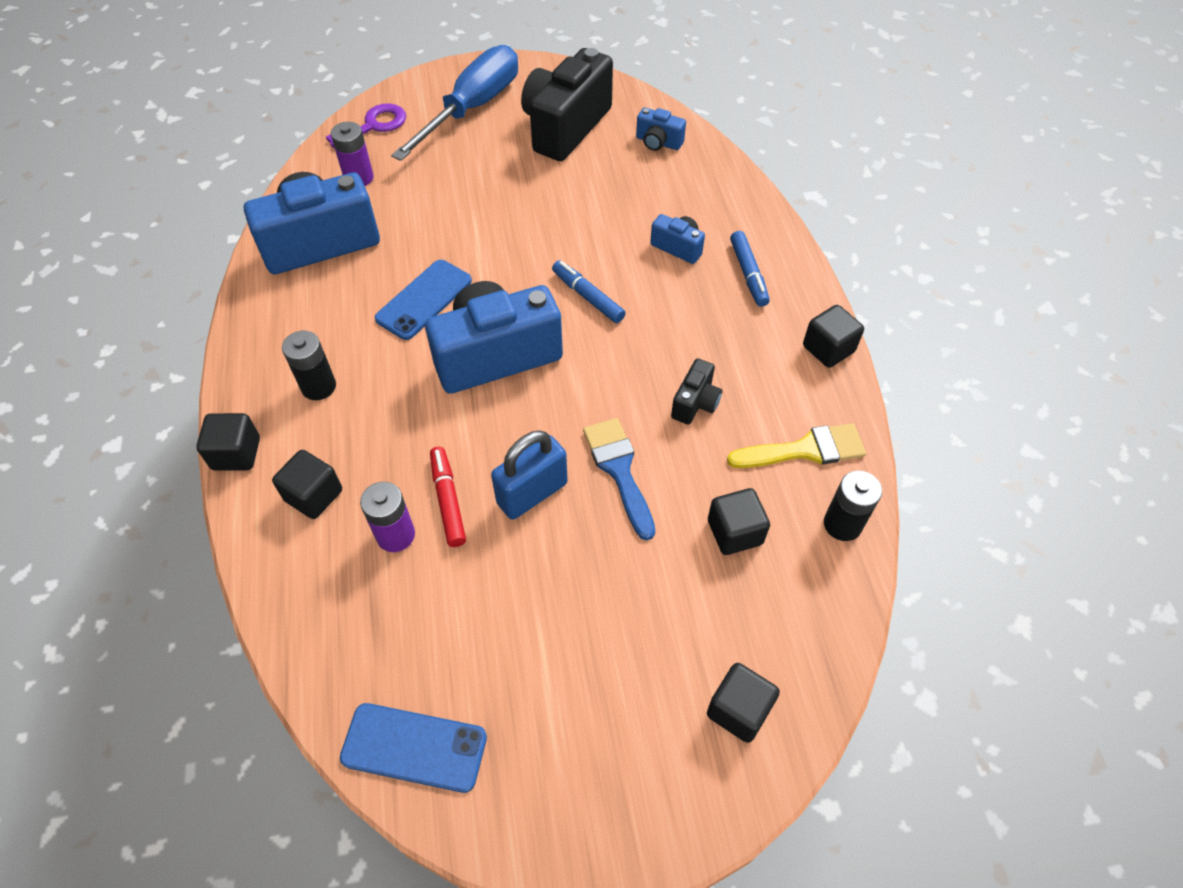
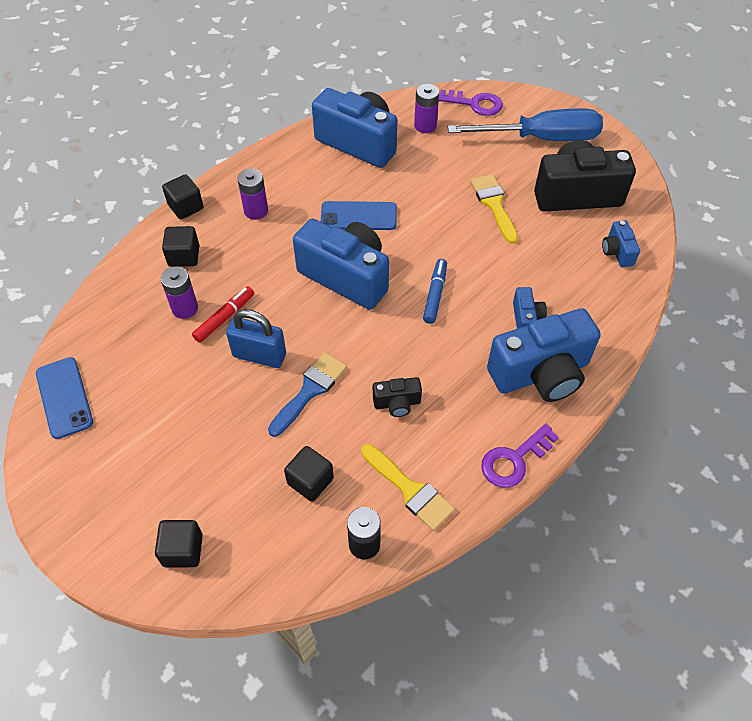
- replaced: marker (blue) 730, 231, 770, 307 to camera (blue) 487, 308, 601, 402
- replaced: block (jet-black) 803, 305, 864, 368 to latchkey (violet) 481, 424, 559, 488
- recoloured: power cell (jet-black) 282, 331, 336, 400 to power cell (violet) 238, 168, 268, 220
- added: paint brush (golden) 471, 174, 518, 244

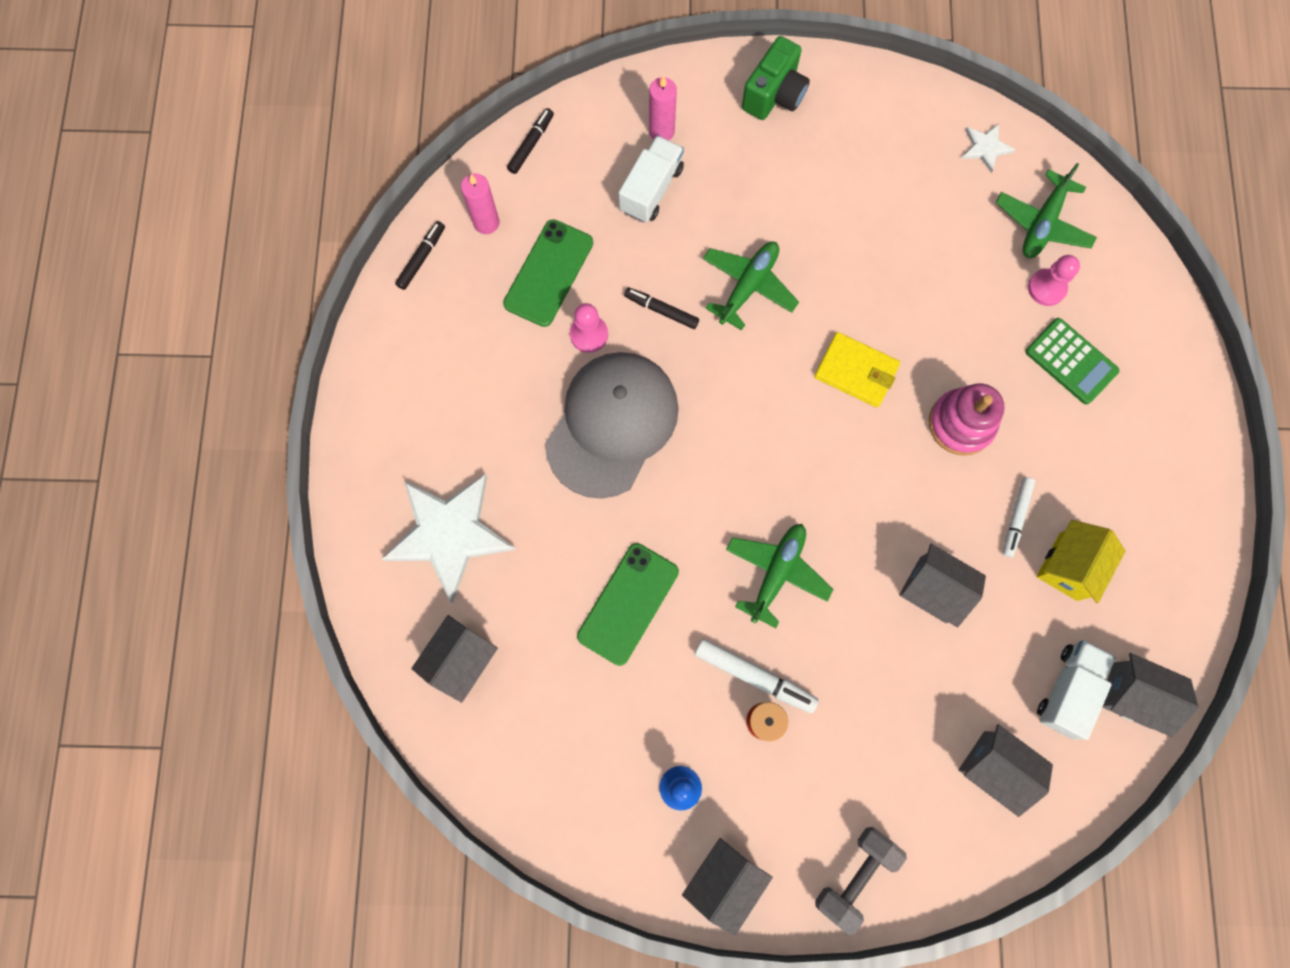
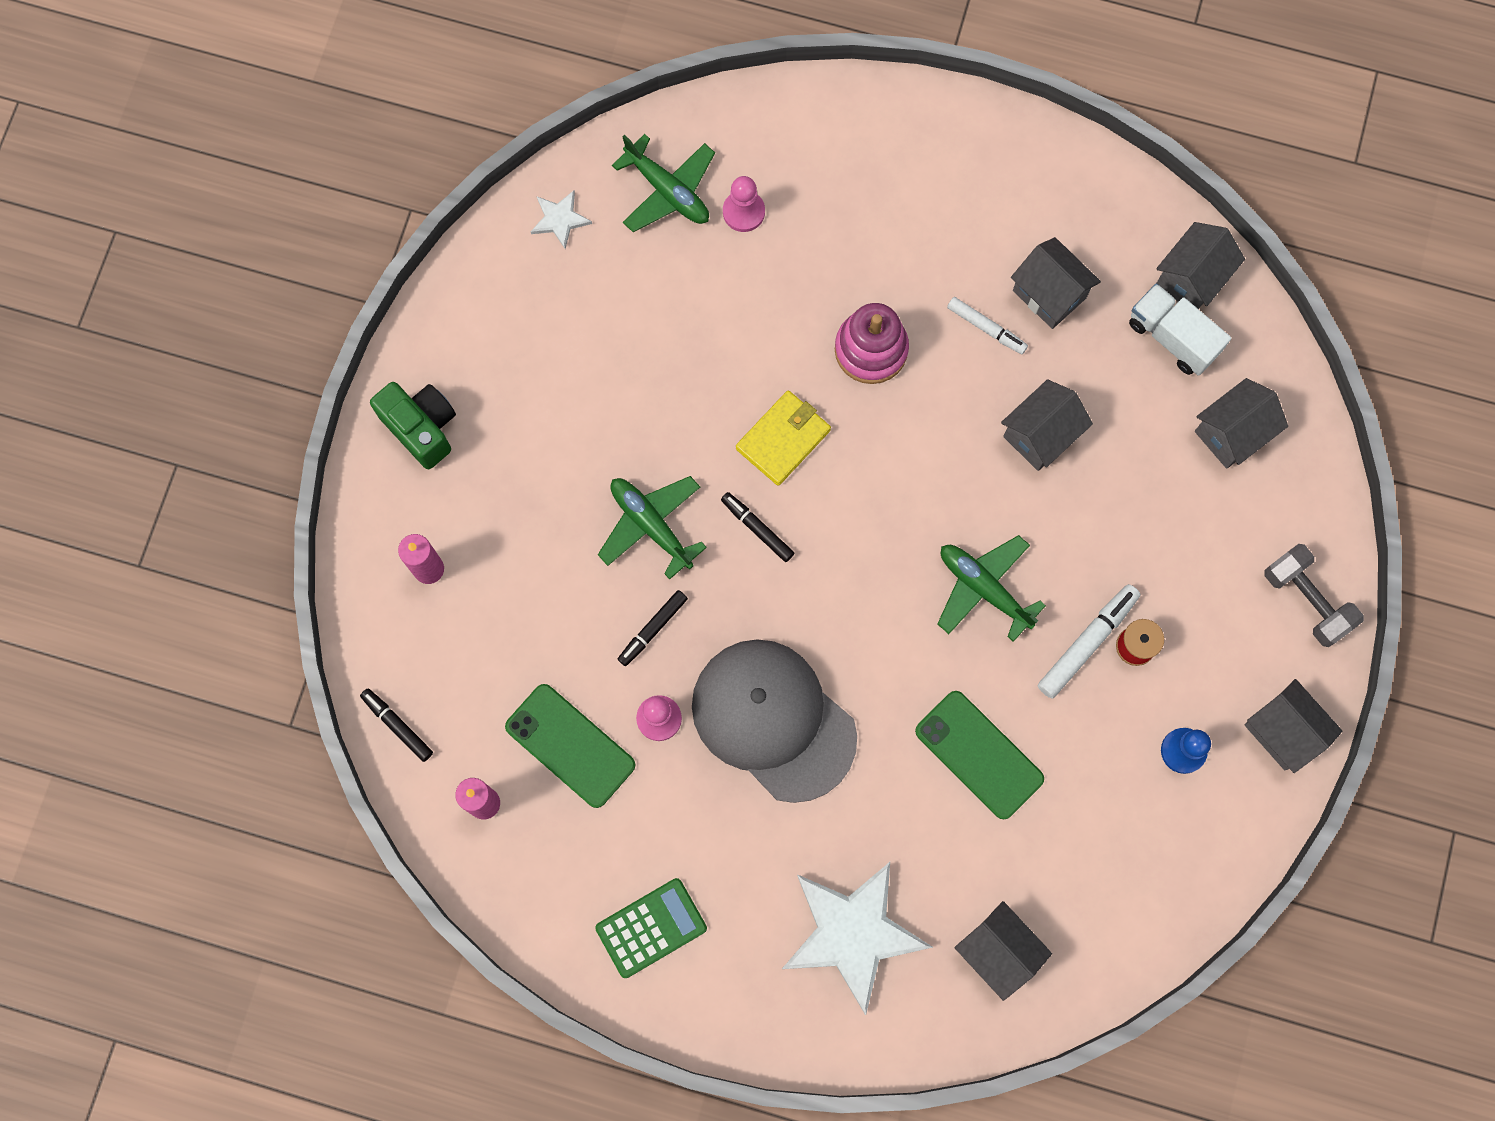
- removed: lorry (white) 619, 136, 684, 223
- moved: marker (jet-black) 395, 221, 445, 290 to 721, 492, 794, 562
- moved: pocket calculator (emerald) 1025, 318, 1119, 405 to 595, 878, 707, 978
- recoloured: house (golden) 1036, 520, 1125, 603 to house (ash-grey) 1011, 237, 1101, 329

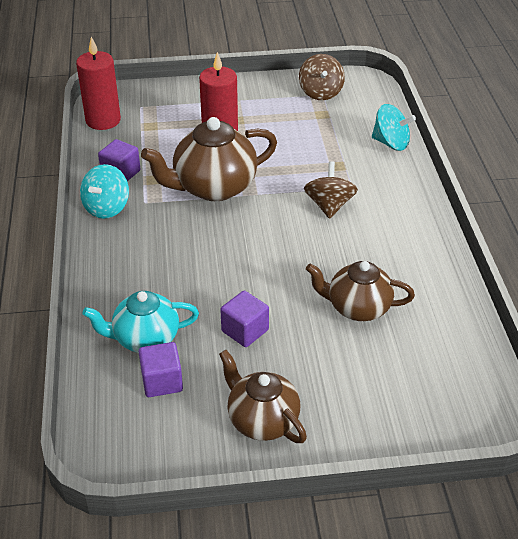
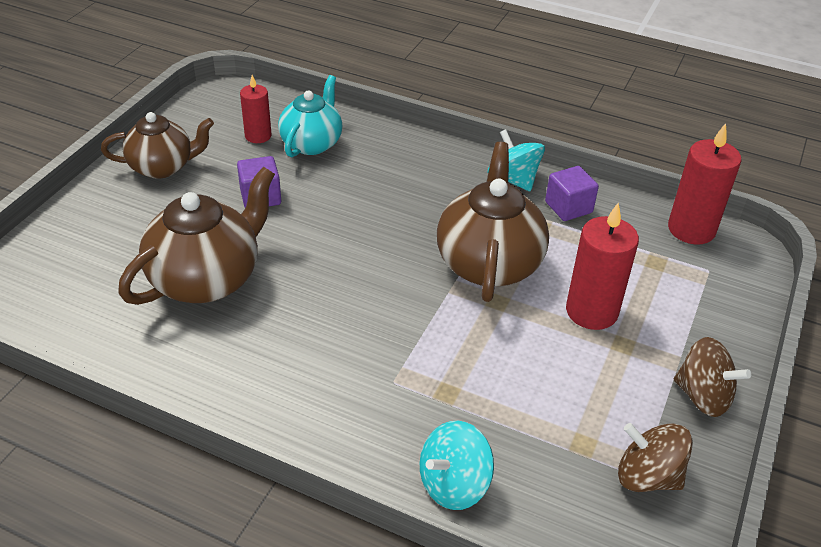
- moved: whirligig (russet) 304, 161, 358, 219 to 674, 337, 751, 417
- resized: china teapot (russet) 306, 261, 415, 321 = 118, 167, 275, 305 x1.51
- replaced: block (violet) 138, 342, 183, 397 to wax candle (red) 240, 75, 272, 143

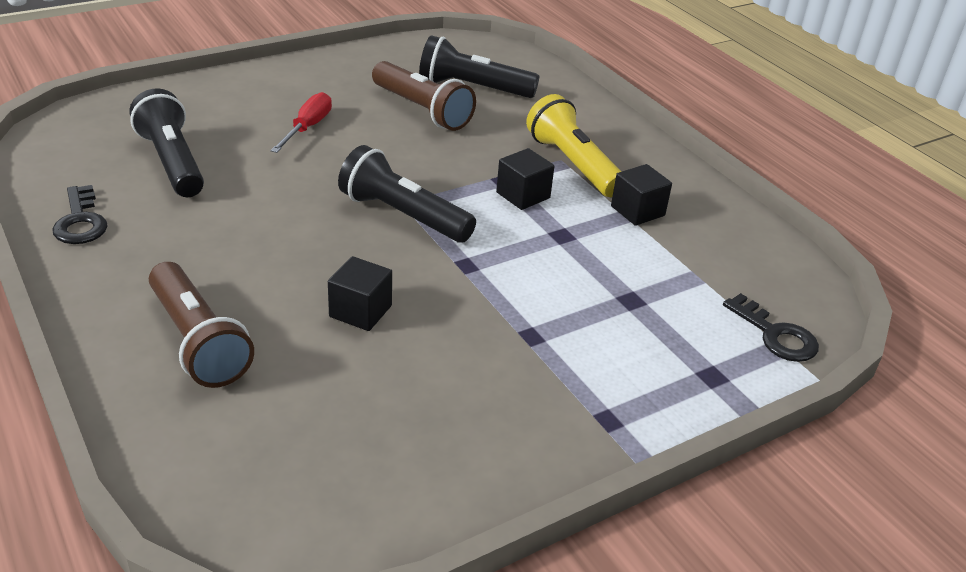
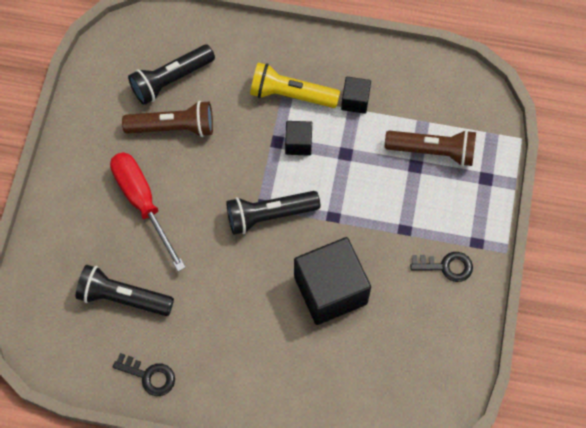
- resized: hand screwdriver (red) 270, 92, 332, 153 = 110, 152, 186, 272 x1.69
- resized: block (jet-black) 328, 256, 392, 331 = 294, 237, 371, 325 x2.10
- moved: torch (russet) 149, 262, 254, 388 to 385, 130, 476, 166
- moved: latchkey (jet-black) 723, 293, 819, 362 to 410, 252, 473, 282

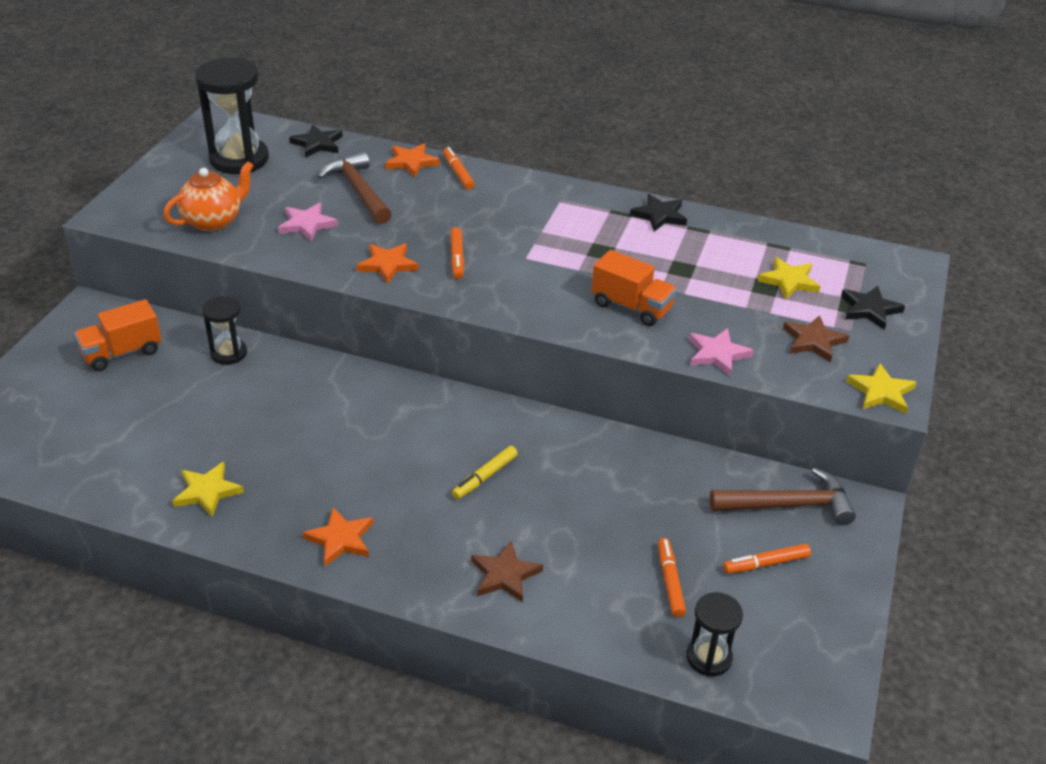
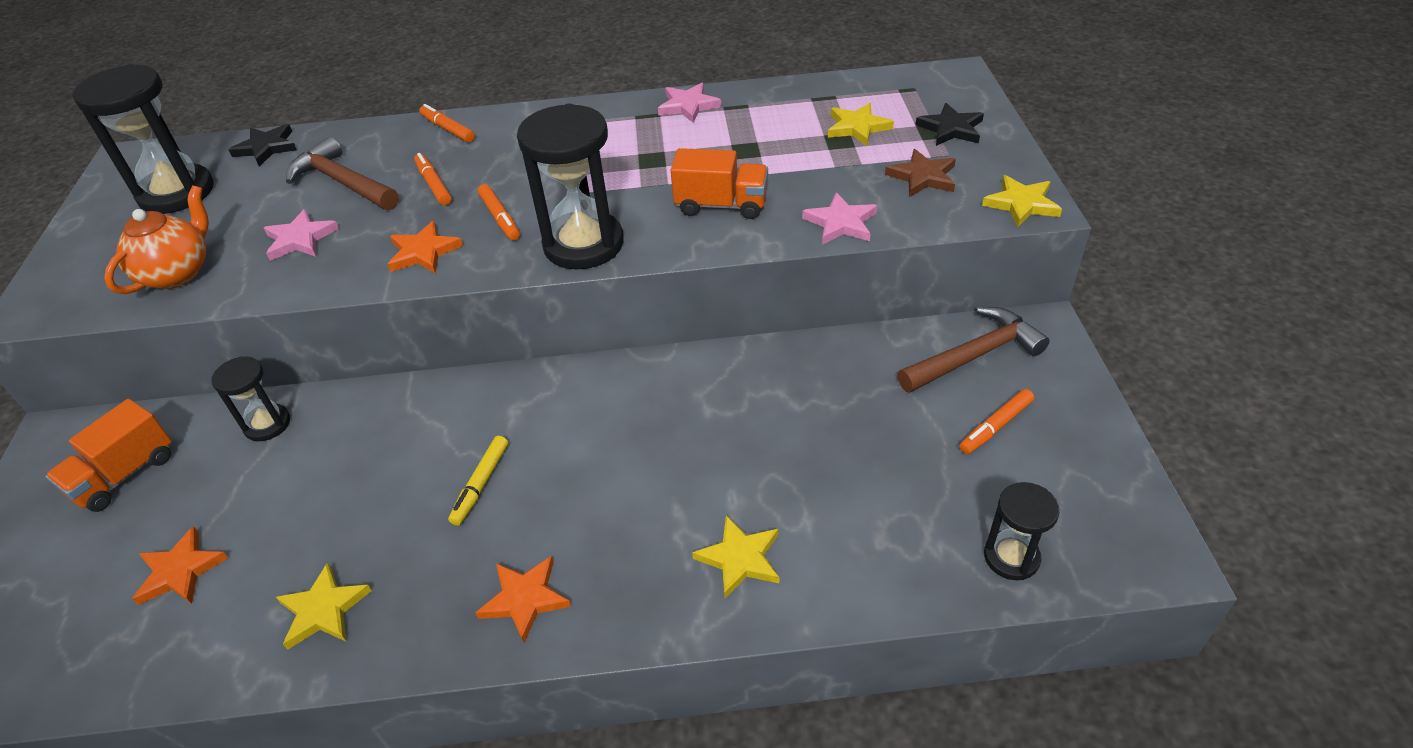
- moved: star (bright orange) 385, 144, 440, 177 to 132, 526, 228, 605
- recoloured: star (jet-black) 630, 194, 687, 232 to star (rose-pink) 658, 83, 721, 123
- moved: marker (golden) 452, 446, 518, 499 to 448, 436, 508, 526
- moved: marker (bright orange) 658, 538, 686, 617 to 414, 153, 452, 205
- recoloured: star (russet) 471, 541, 543, 603 to star (golden) 692, 515, 779, 598
- added: sandglass (jet-black) 517, 104, 624, 269

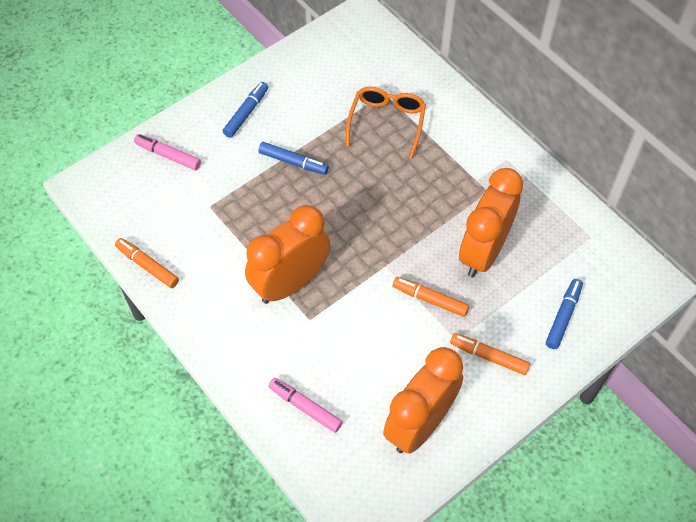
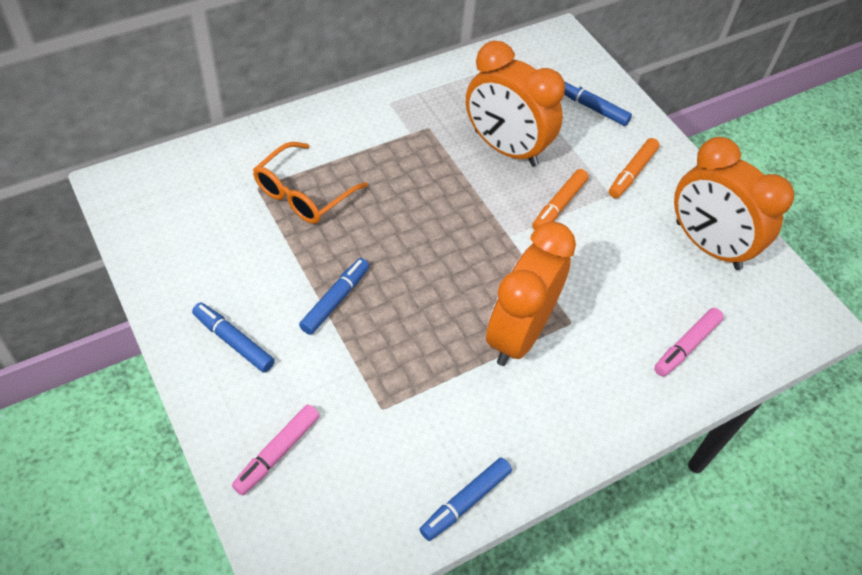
- turned: glasses (bright orange) 346, 87, 426, 159 = 253, 142, 368, 224 75 degrees counterclockwise
- turned: bedside clock (bright orange) 245, 205, 331, 304 = 486, 222, 576, 366 60 degrees clockwise
- recoloured: marker (bright orange) 115, 238, 179, 288 to marker (blue) 419, 458, 512, 541

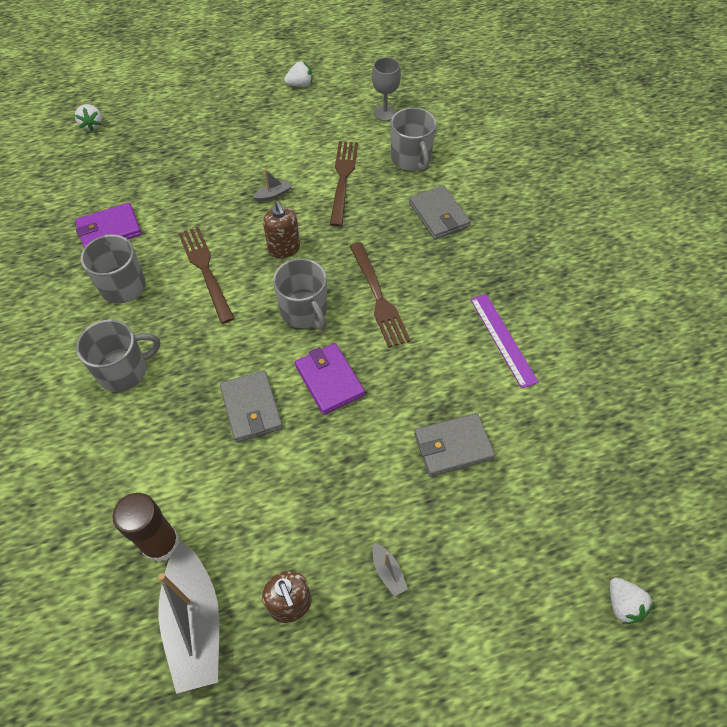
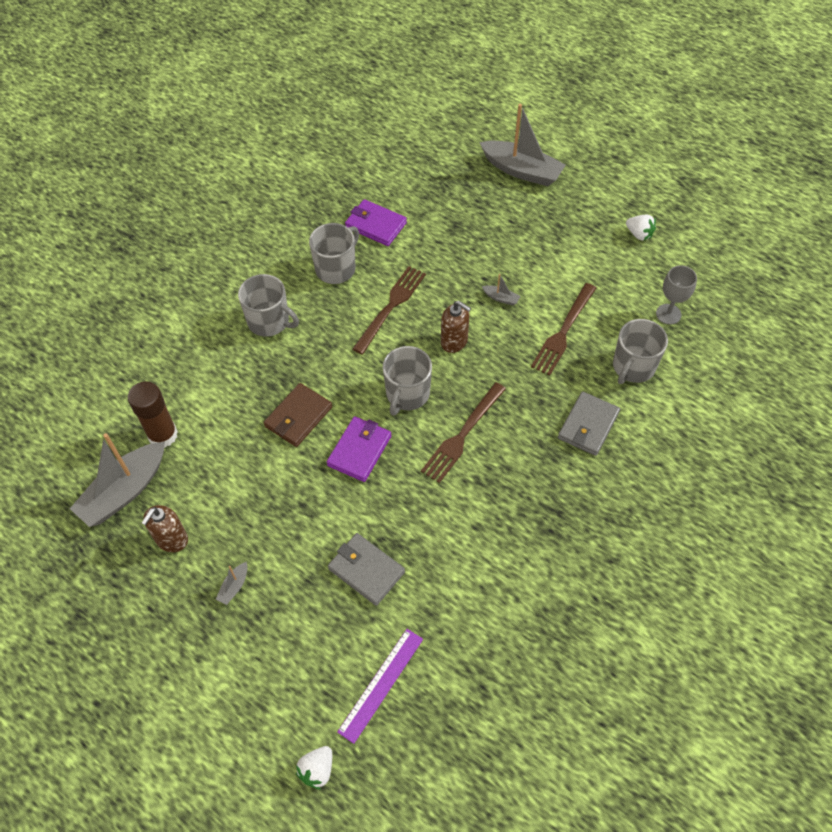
- removed: toy strawberry (white) 75, 104, 102, 132
- turned: table fork (russet) 330, 141, 358, 227 = 531, 283, 596, 376 150 degrees clockwise
- turned: soap dispenser (russet) 263, 201, 300, 258 = 441, 301, 471, 353 90 degrees counterclockwise
- moved: measuring stick (violet) 470, 294, 539, 388 to 337, 629, 423, 744
- recoloured: billfold (ash-grey) 220, 370, 283, 443 to billfold (russet) 264, 383, 332, 447
- added: sailboat (ash-grey) 479, 104, 566, 186

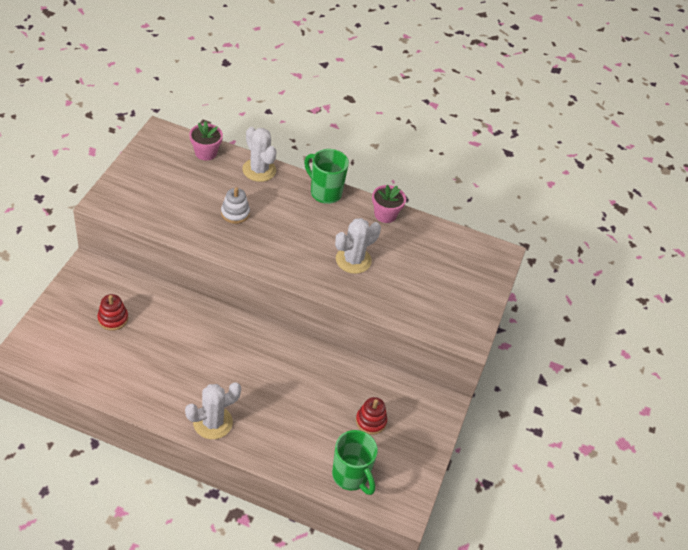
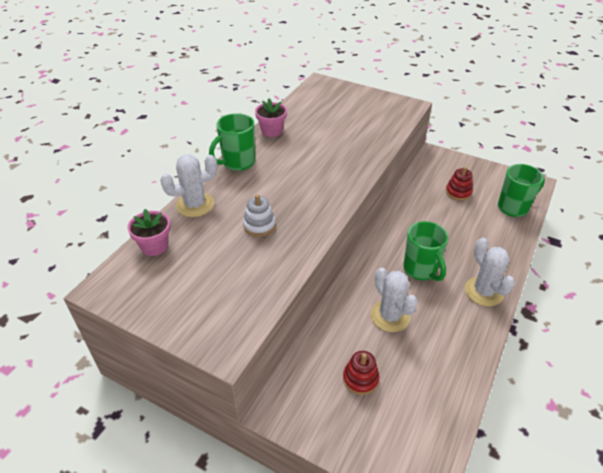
- moved: cactus (white) 335, 218, 381, 274 to 370, 268, 418, 332
- added: coffee mug (emerald) 403, 221, 448, 281

